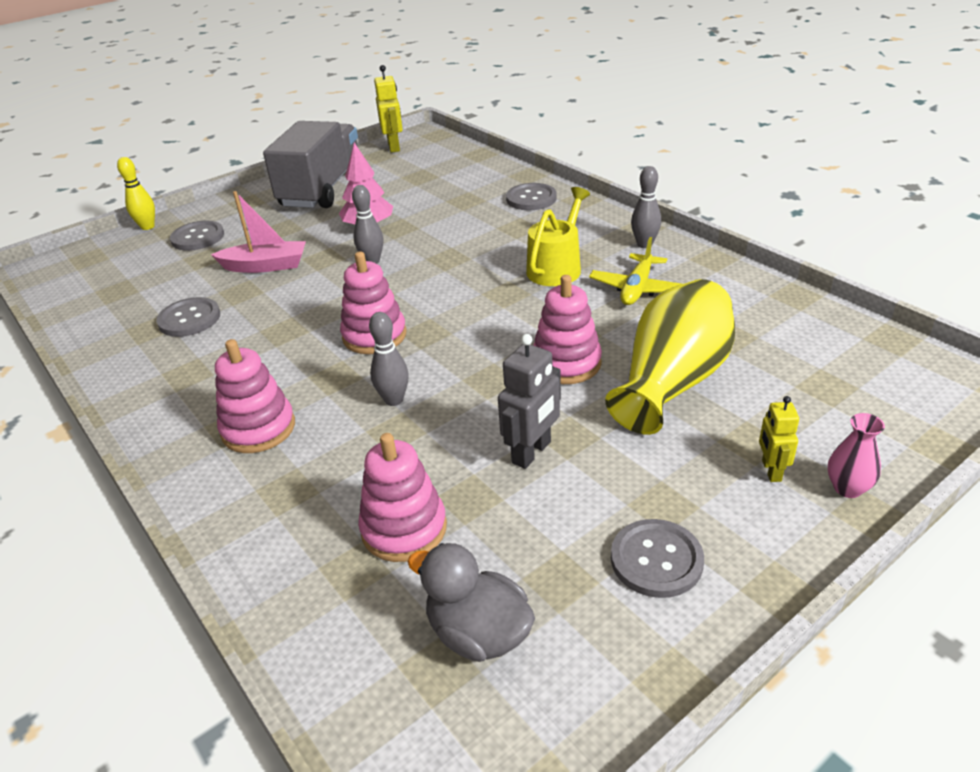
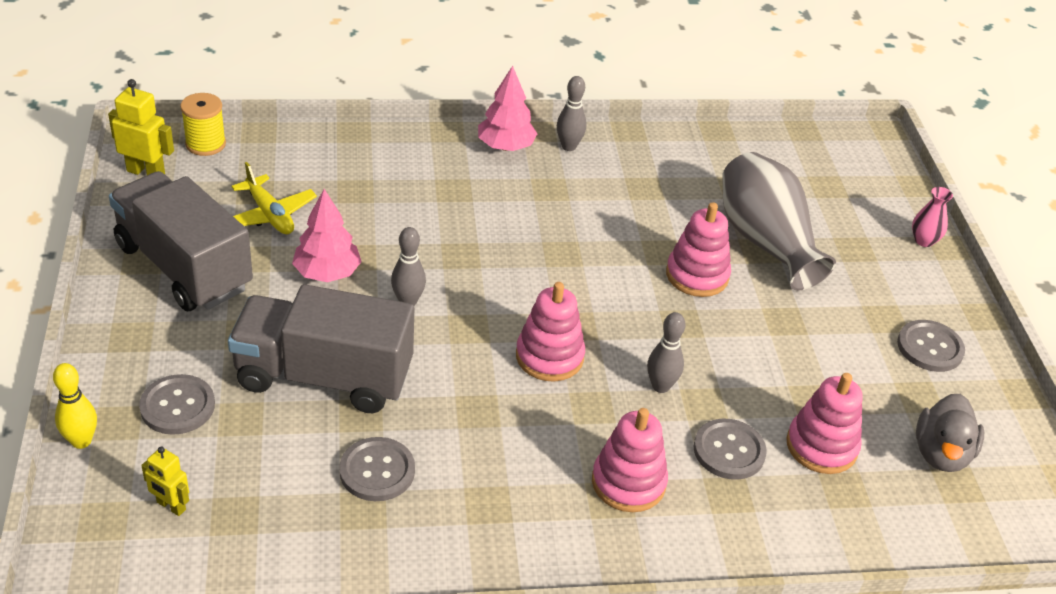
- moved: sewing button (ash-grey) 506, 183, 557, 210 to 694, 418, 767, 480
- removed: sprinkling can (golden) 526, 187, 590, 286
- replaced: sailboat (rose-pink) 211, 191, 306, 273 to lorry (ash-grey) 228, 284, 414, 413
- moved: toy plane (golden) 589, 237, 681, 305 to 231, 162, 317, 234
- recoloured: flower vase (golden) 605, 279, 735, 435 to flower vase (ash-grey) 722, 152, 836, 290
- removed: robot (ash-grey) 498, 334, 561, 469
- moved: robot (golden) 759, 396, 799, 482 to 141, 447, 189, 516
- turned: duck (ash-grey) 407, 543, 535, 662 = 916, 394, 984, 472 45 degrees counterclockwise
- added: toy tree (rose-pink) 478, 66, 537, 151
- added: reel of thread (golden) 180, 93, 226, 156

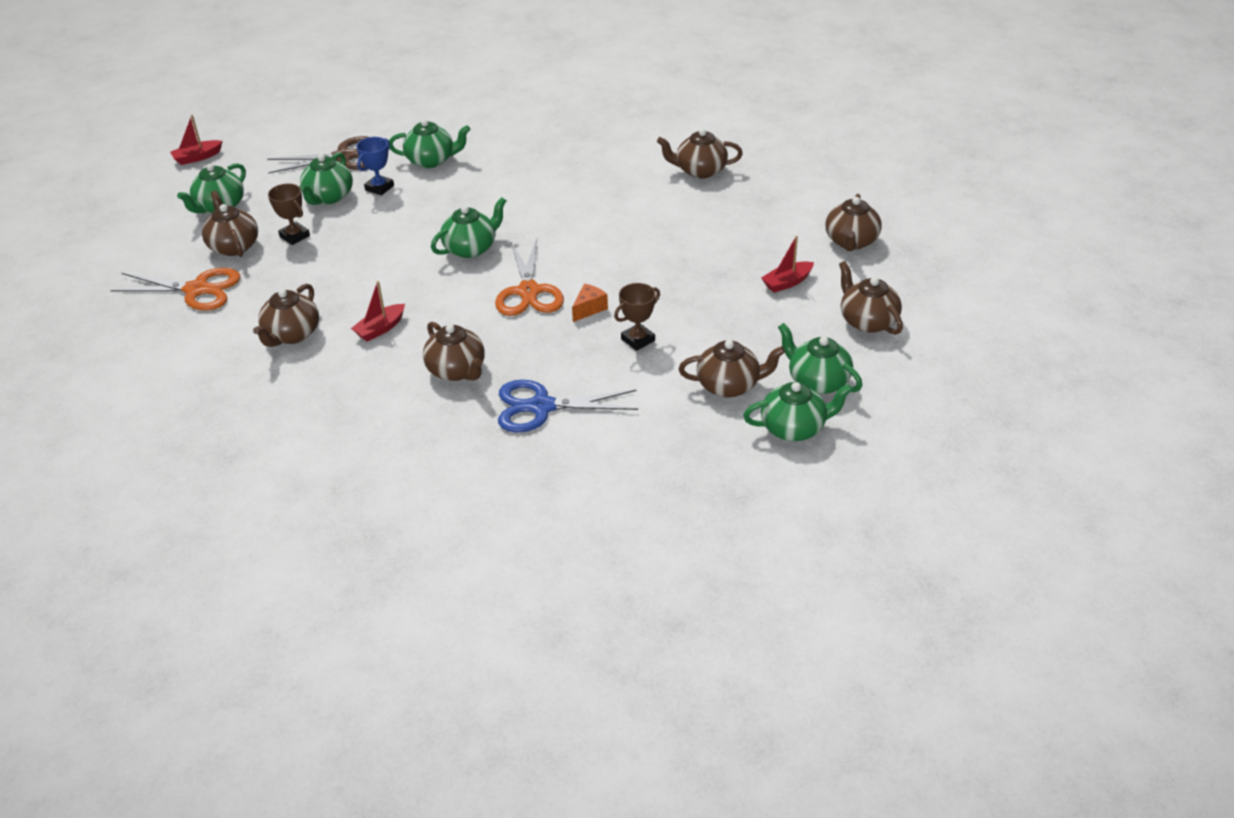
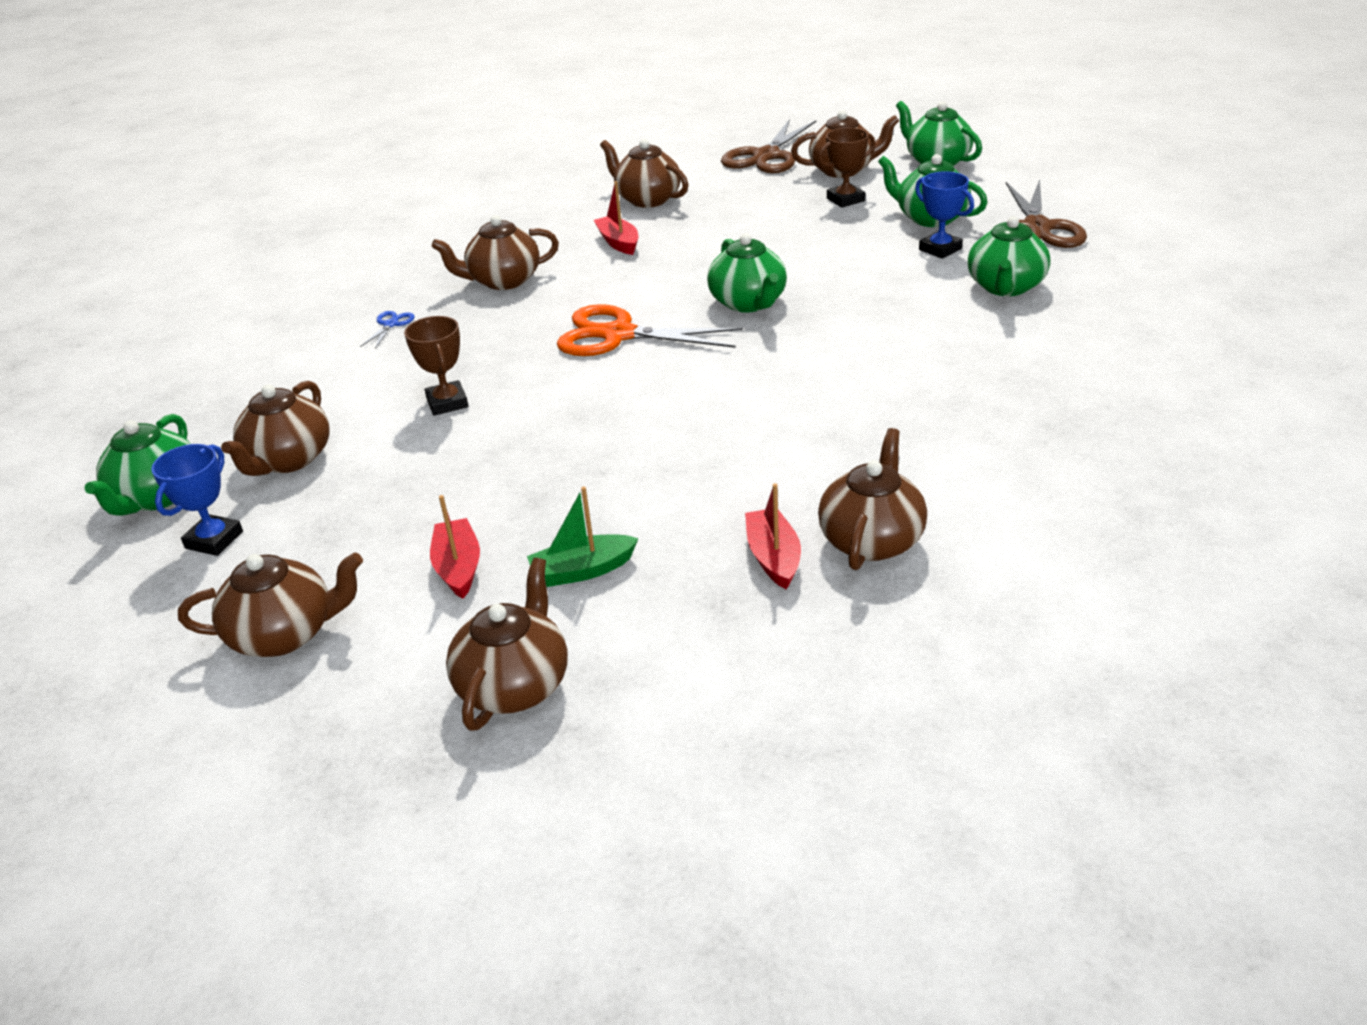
- moved: sailboat (red) 170, 115, 222, 165 to 745, 483, 801, 590
- turned: china teapot (russet) 826, 194, 882, 251 = 446, 558, 568, 731 75 degrees clockwise
- recoloured: scissors (bright orange) 110, 268, 240, 311 to scissors (russet) 721, 119, 816, 173
- removed: piece of cheese (bright orange) 572, 284, 608, 322
- replaced: china teapot (emerald) 778, 323, 862, 394 to award cup (blue) 151, 444, 243, 556
- resized: scissors (blue) 498, 380, 638, 432 = 360, 311, 415, 349 x0.42
- added: sailboat (emerald) 527, 486, 639, 587

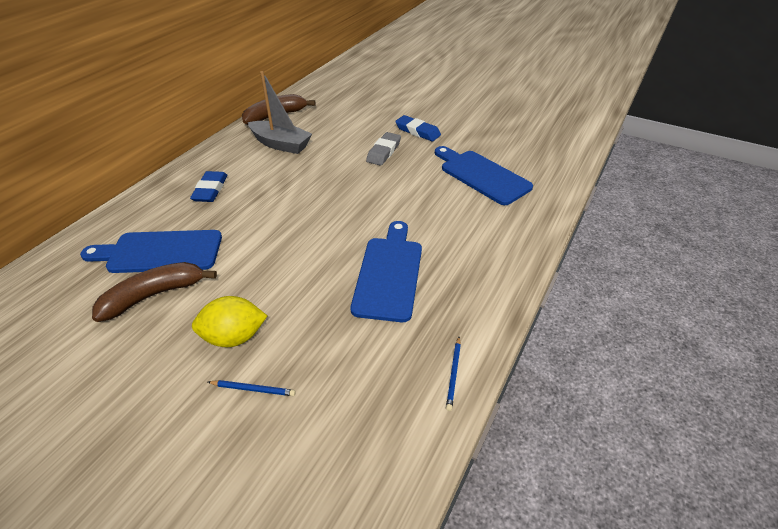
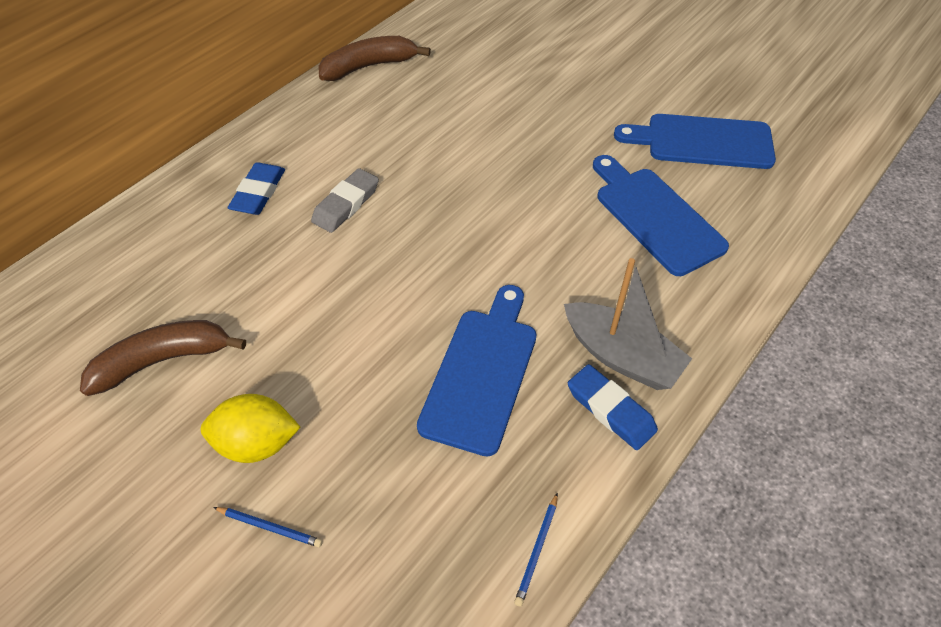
- moved: sailboat (ash-grey) 248, 71, 312, 154 to 564, 258, 692, 390
- moved: pencil eraser (blue) 395, 115, 441, 141 to 568, 364, 658, 450
- moved: pencil eraser (ash-grey) 366, 132, 401, 166 to 311, 168, 379, 233
- moved: cutting board (blue) 80, 230, 222, 273 to 614, 114, 776, 169

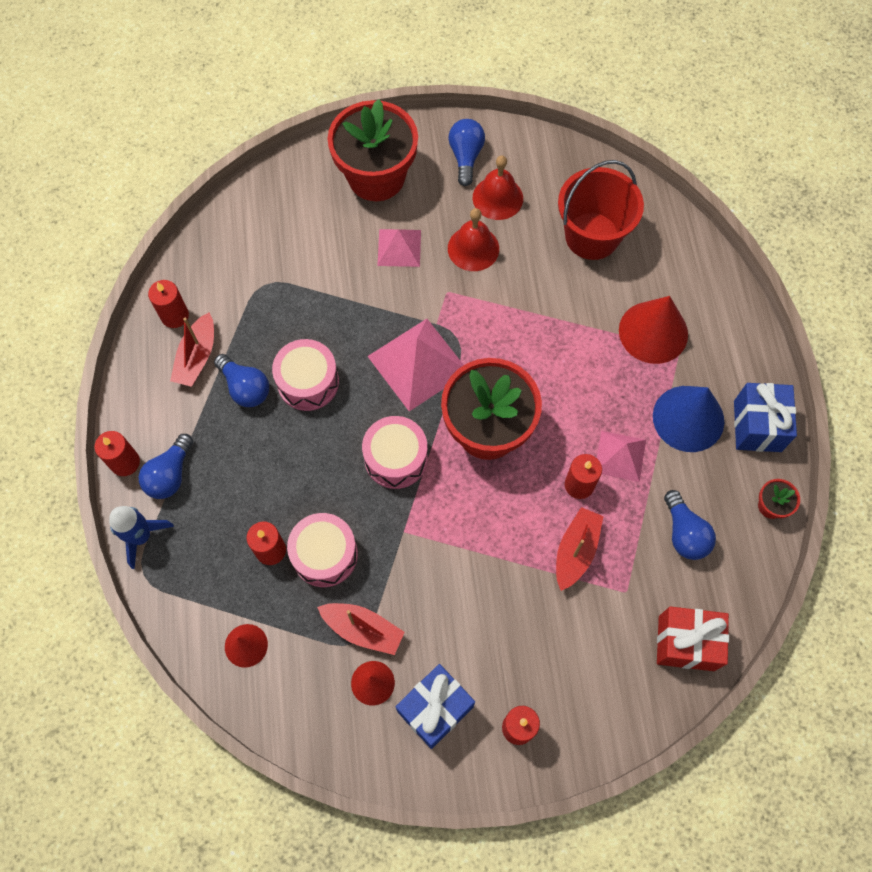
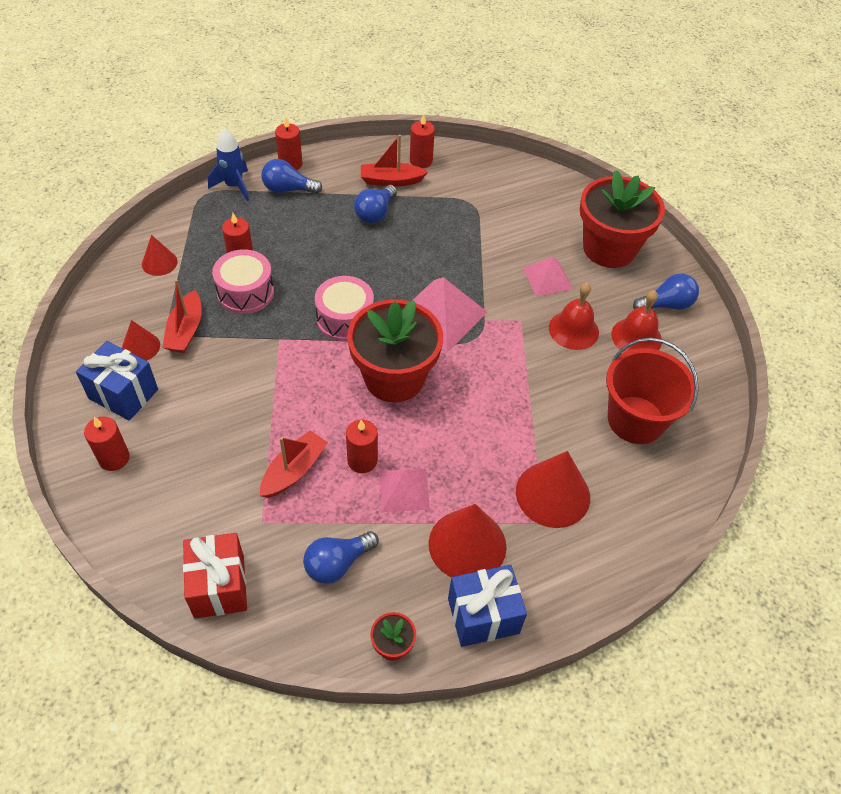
- removed: drum (rose-pink) 272, 339, 339, 411
- recoloured: solid cone (blue) 653, 386, 724, 452 to solid cone (red) 429, 504, 506, 577
- turned: sailboat (red) 556, 507, 604, 591 = 260, 430, 328, 498 60 degrees counterclockwise

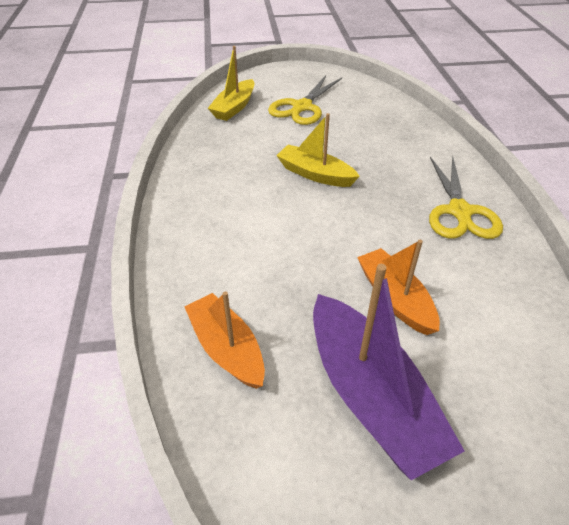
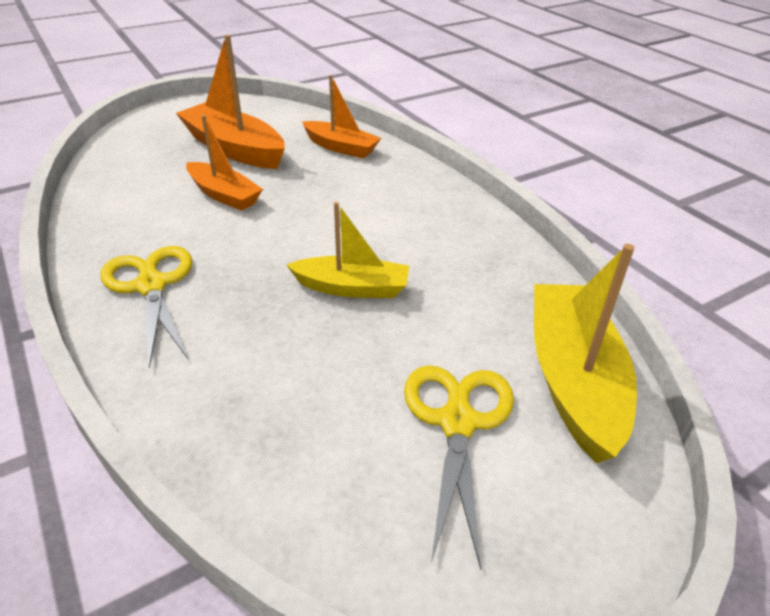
- resized: sailboat (golden) 208, 46, 254, 121 = 534, 244, 637, 463 x1.57
- recoloured: sailboat (violet) 313, 264, 465, 480 to sailboat (bright orange) 176, 35, 285, 169

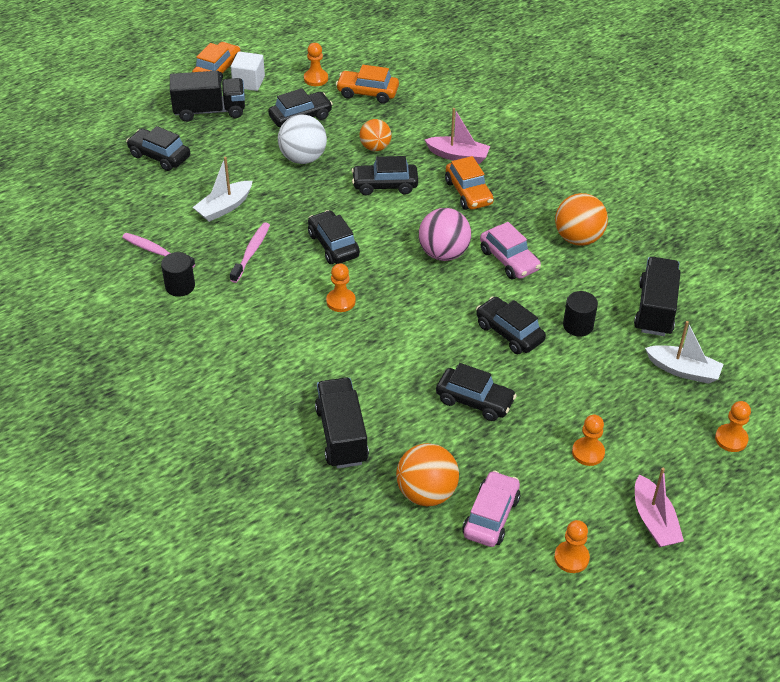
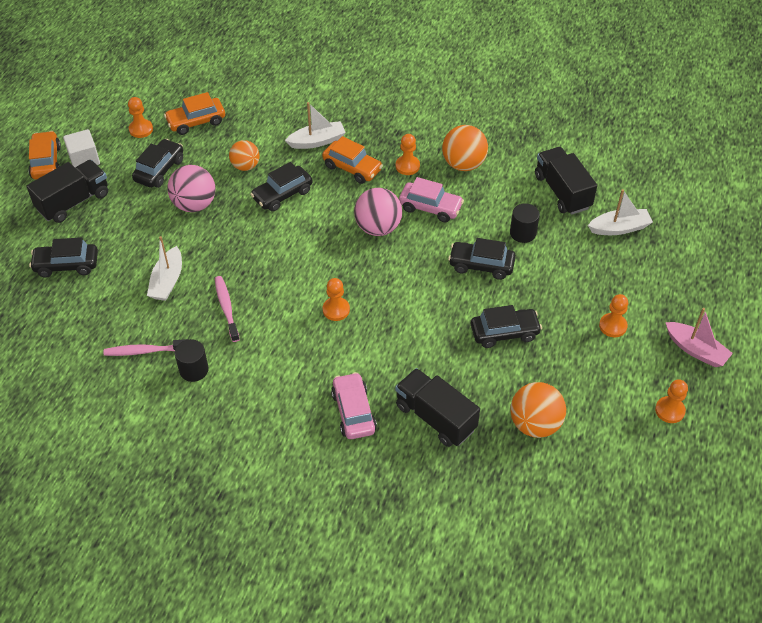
- recoloured: sailboat (rose-pink) 425, 108, 490, 164 to sailboat (white) 285, 102, 346, 149
- recoloured: play ball (white) 278, 115, 327, 164 to play ball (rose-pink) 167, 165, 215, 212
- removed: toy car (jet-black) 308, 210, 360, 264
- moved: game pawn (bright orange) 715, 401, 751, 452 to 396, 134, 420, 175
- moved: toy car (rose-pink) 462, 470, 520, 547 to 331, 372, 377, 439

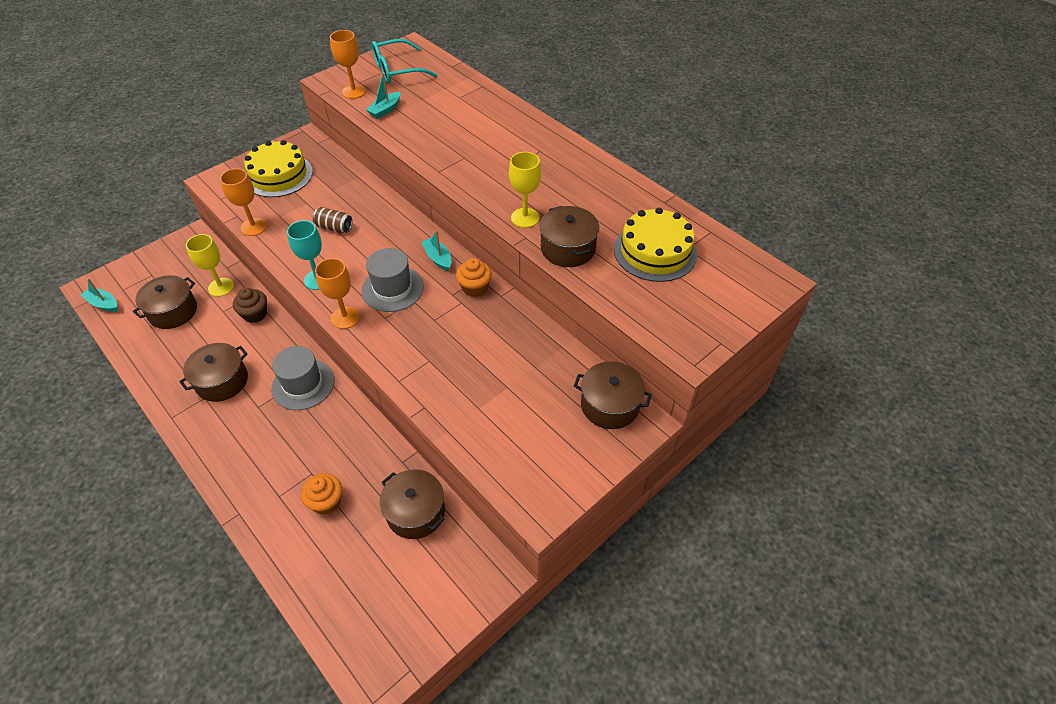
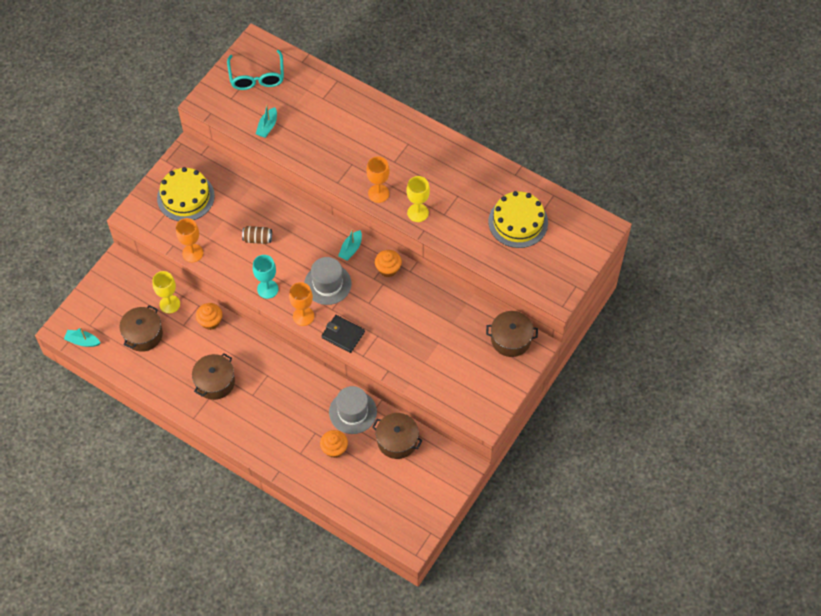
- moved: goblet (bright orange) 330, 30, 366, 99 to 366, 156, 390, 203
- turned: glasses (turquoise) 372, 39, 438, 83 = 227, 50, 284, 90 60 degrees counterclockwise
- removed: pot (russet) 540, 206, 599, 267
- turned: sailboat (turquoise) 422, 230, 451, 271 = 338, 229, 362, 261 105 degrees counterclockwise
- recoloured: fairy cake (russet) 233, 288, 267, 323 to fairy cake (bright orange) 196, 303, 222, 330
- moved: hat (ash-grey) 271, 346, 334, 410 to 329, 386, 377, 434
- added: billfold (jet-black) 321, 315, 365, 353

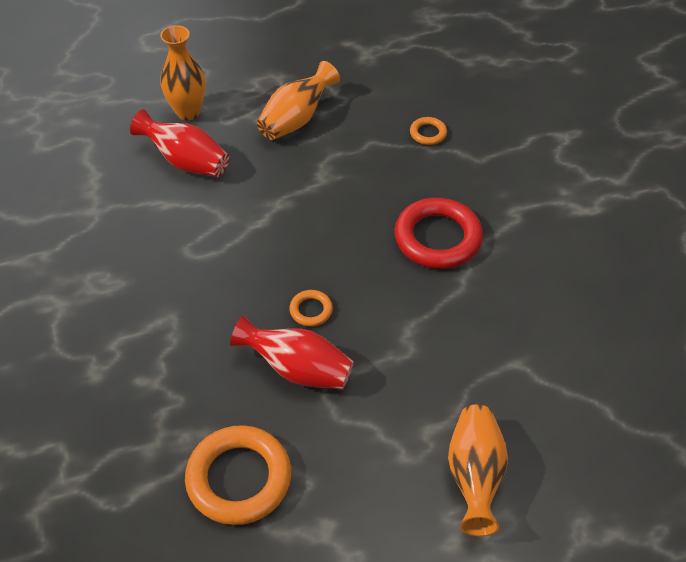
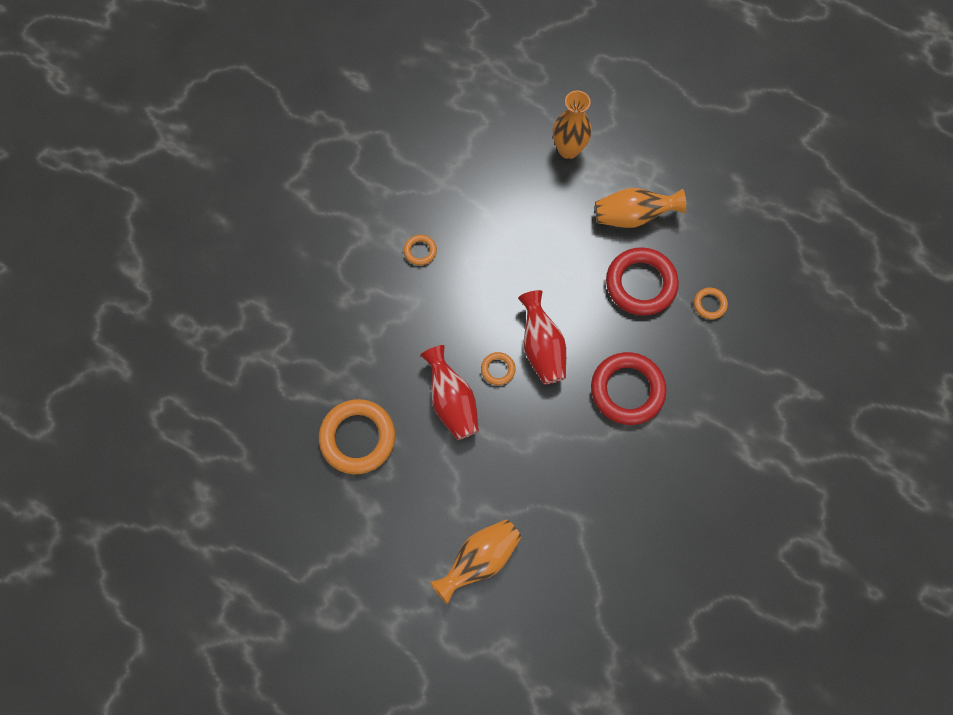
- moved: flower vase (red) 130, 109, 229, 177 to 518, 290, 566, 384
- added: torus (bright orange) 404, 235, 437, 266
- added: torus (red) 606, 247, 679, 316

